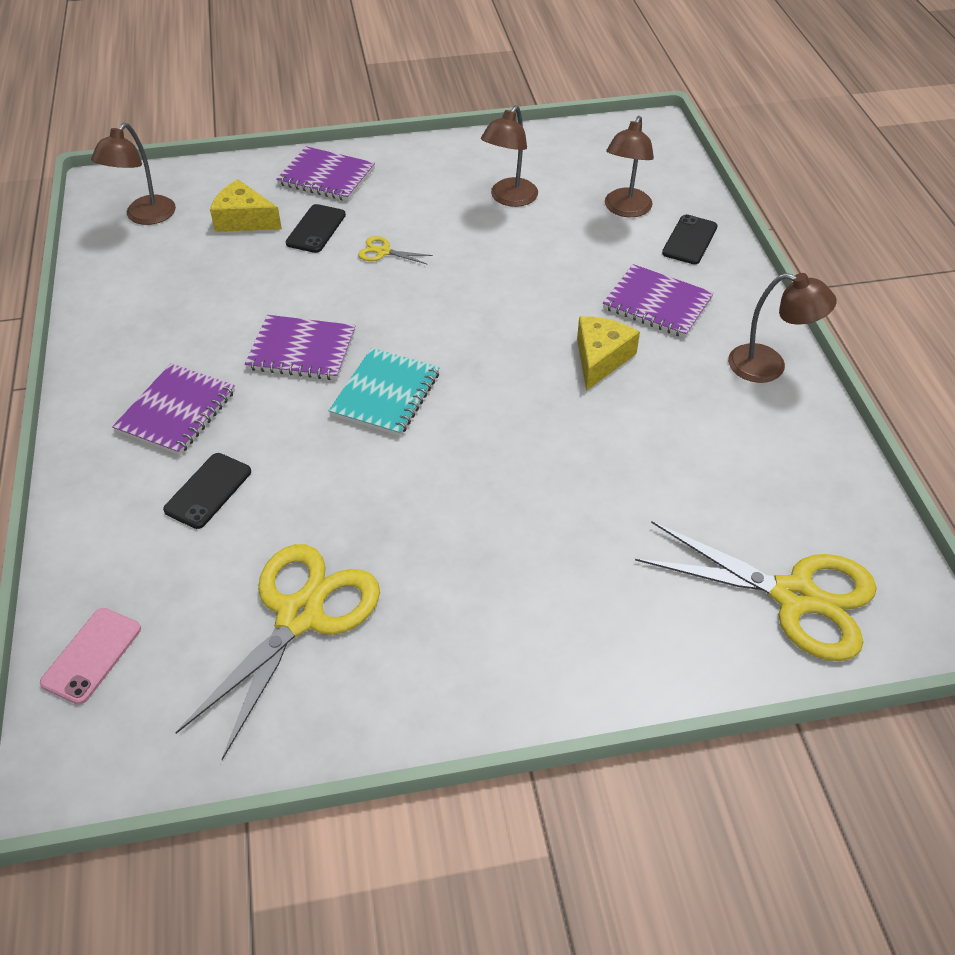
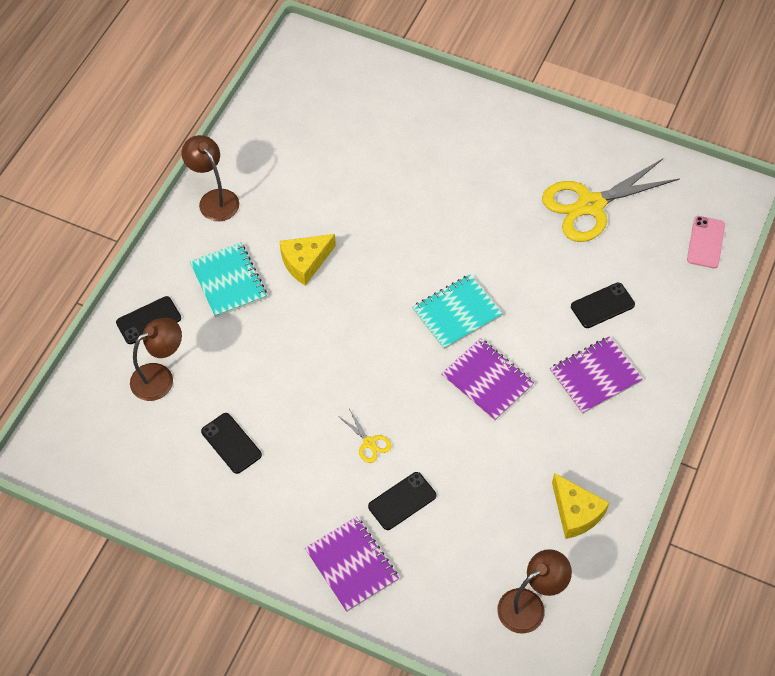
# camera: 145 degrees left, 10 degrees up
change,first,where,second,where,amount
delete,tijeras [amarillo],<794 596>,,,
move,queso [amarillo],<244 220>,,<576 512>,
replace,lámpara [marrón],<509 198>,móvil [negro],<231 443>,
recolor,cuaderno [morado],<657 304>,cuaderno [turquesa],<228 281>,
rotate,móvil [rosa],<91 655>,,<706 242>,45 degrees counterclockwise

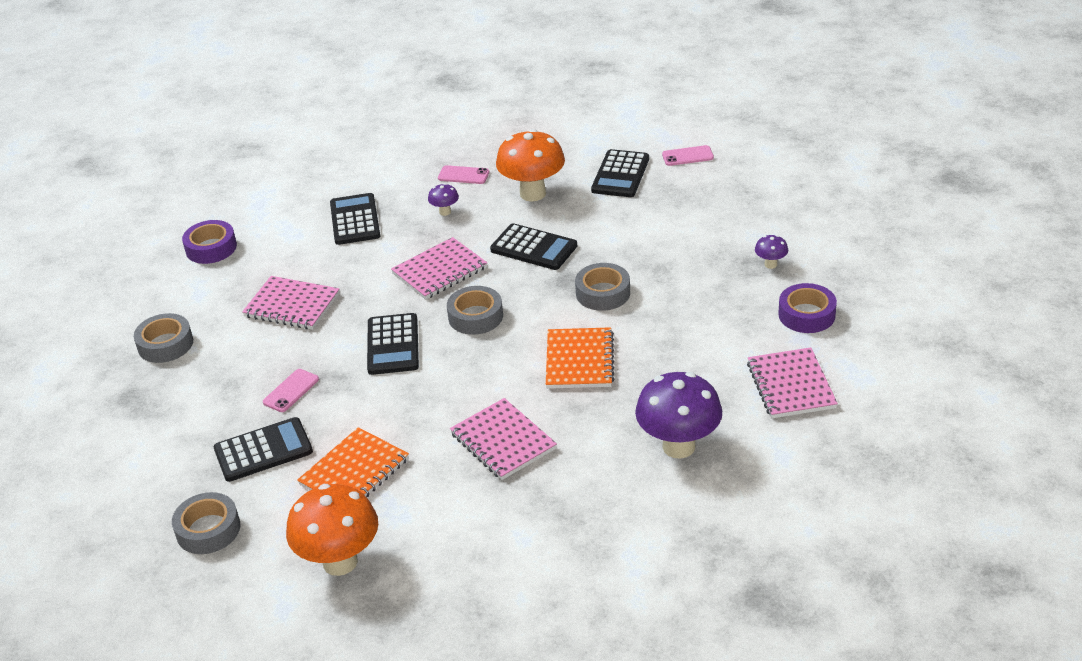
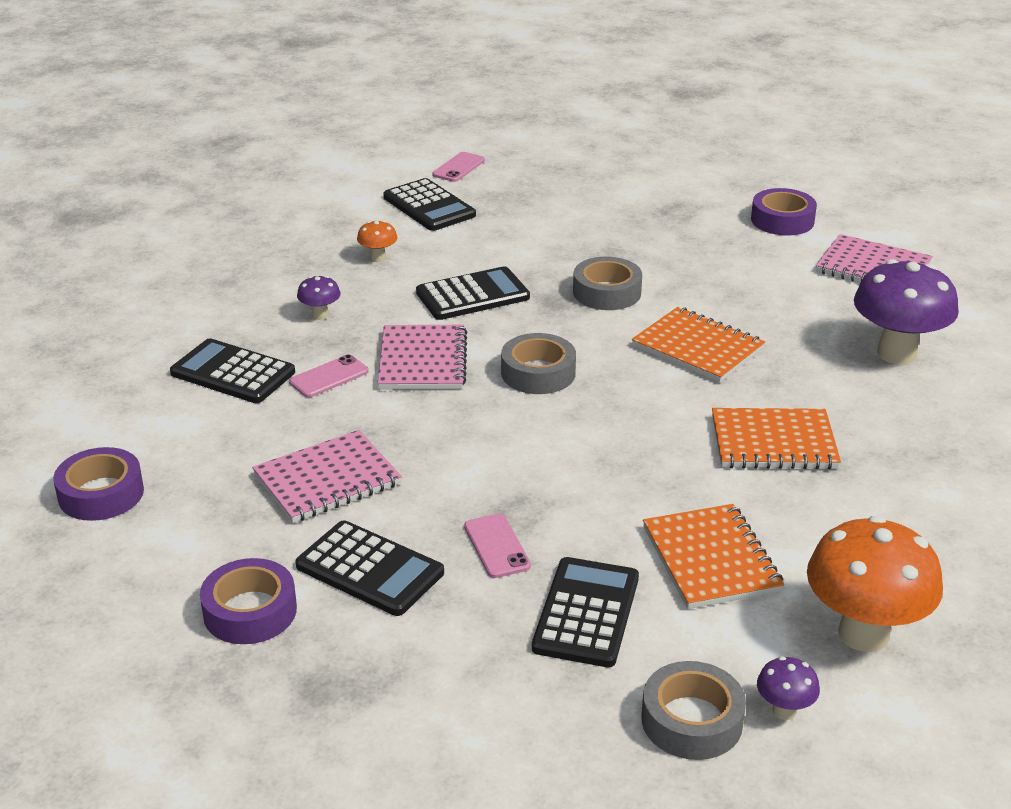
# camera: 55 degrees left, 5 degrees down
change,first,where,second,where,amount
move,calculadora [negro],<393 345>,,<370 569>,
move,móvil [rosa],<463 175>,,<329 377>,
move,seta [morado],<770 264>,,<784 711>,
recolor,cinta adhesiva [gris],<165 344>,cinta adhesiva [morado],<250 611>,
recolor,cuaderno [rosa],<503 441>,cuaderno [naranja],<773 442>,
resize,seta [naranja],<533 193>,,<378 258>,x0.45

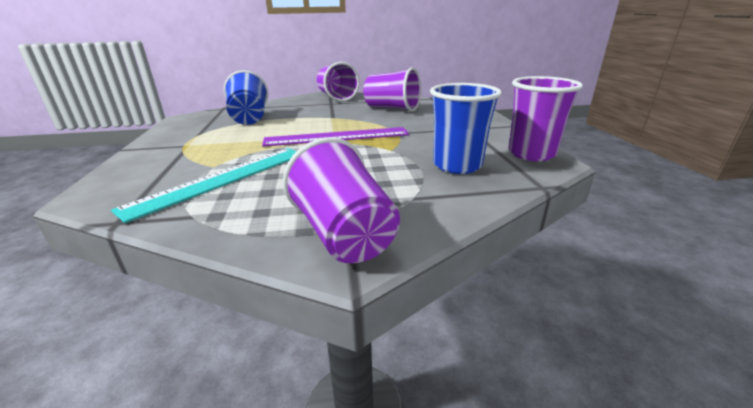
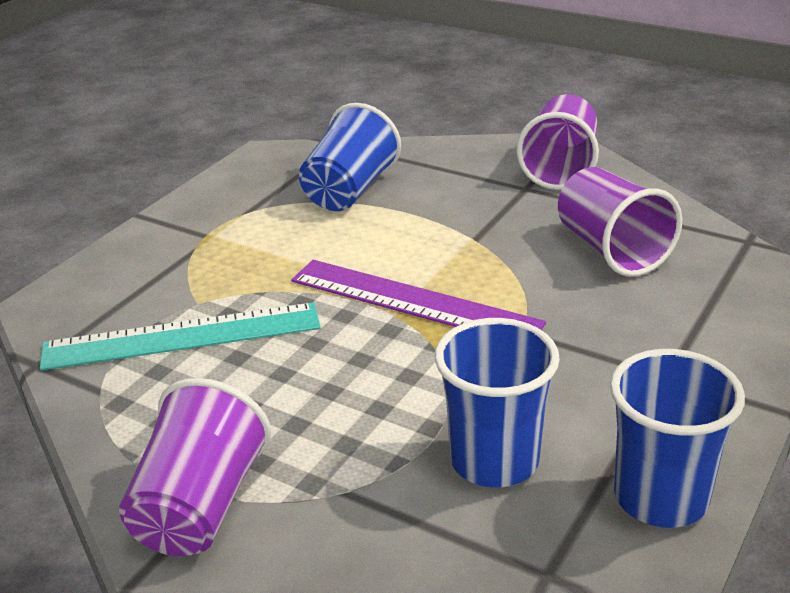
# camera: 40 degrees right, 5 degrees up
change,first,where,second,where,amount
recolor,vaso [morado],<531 154>,vaso [azul],<661 498>,

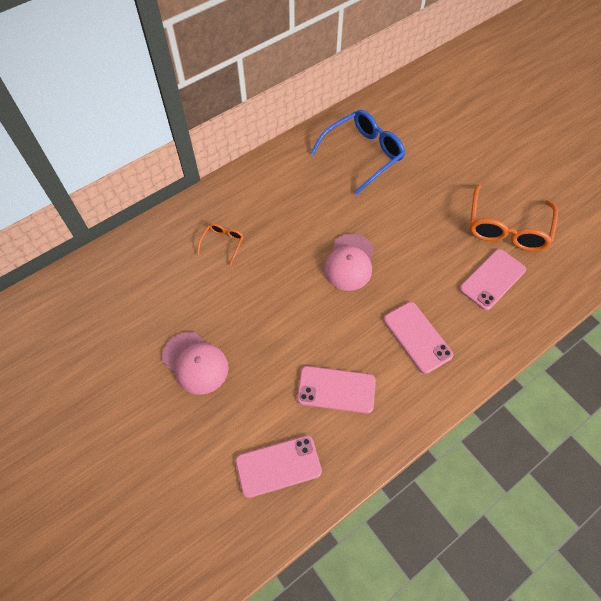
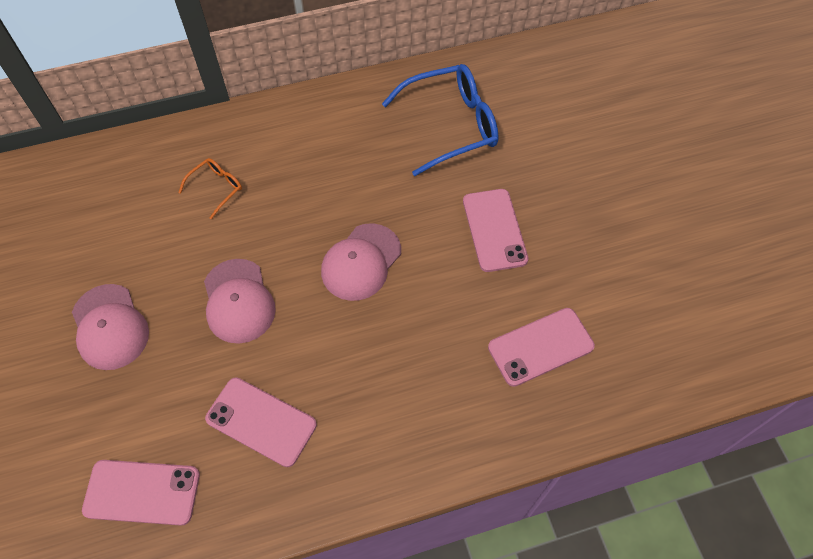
# camera: 20 degrees right, 0 degrees up
change,first,where,second,where,amount
delete,gafas [naranja],<507 228>,,,
insert,,,gorra [rosa],<238 301>,
move,móvil [rosa],<417 337>,,<494 230>,

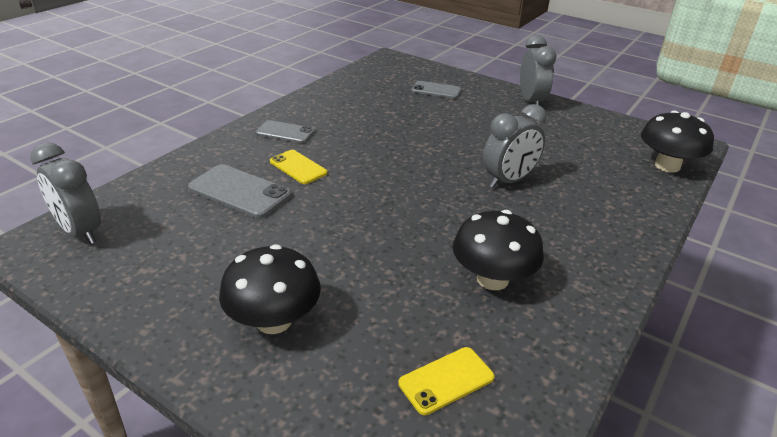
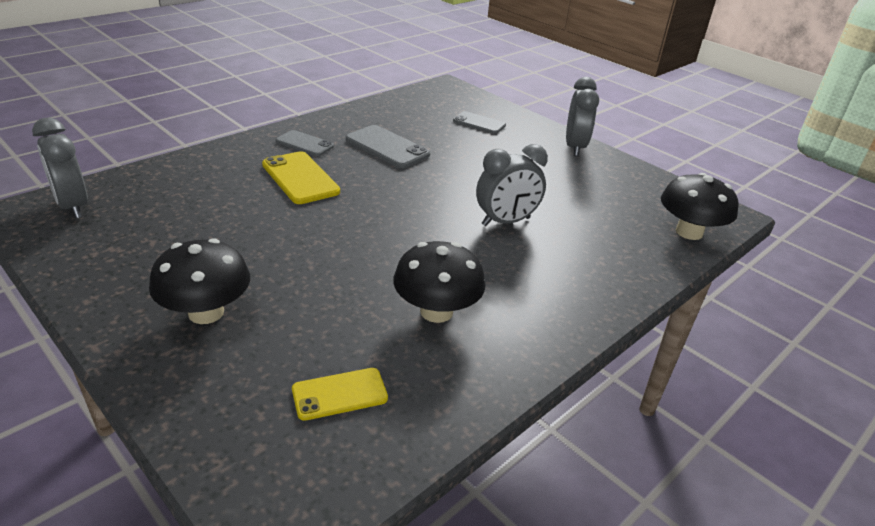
# camera: 10 degrees right, 0 degrees up
change,first,where,second,where,amount
move,móvil [gris],<239 192>,,<387 147>,
resize,móvil [amarillo],<298 167>,,<300 178>,x1.54

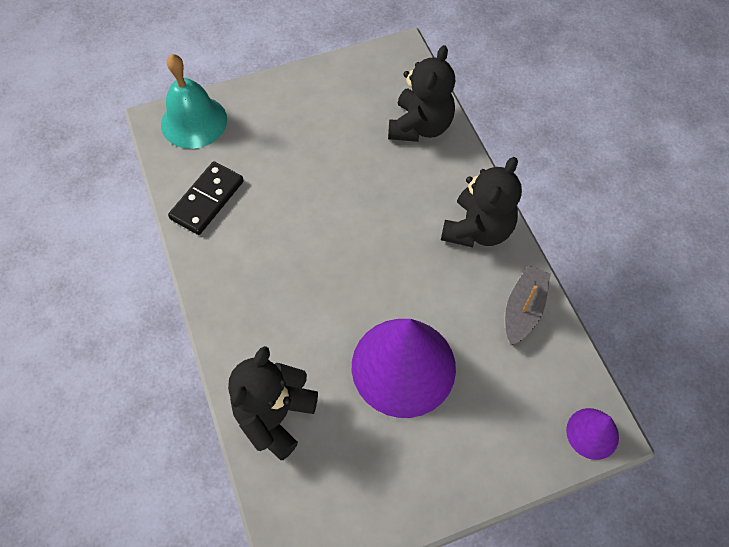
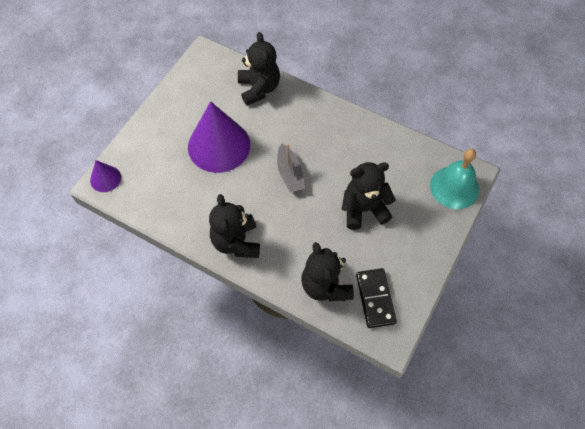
# camera: 140 degrees right, 0 degrees up
change,first,where,second,where,amount
insert,,,osito [negro],<364 209>,
move,ficha de dominó [negro],<207 200>,,<375 299>,
move,barco [gris],<523 309>,,<290 174>,

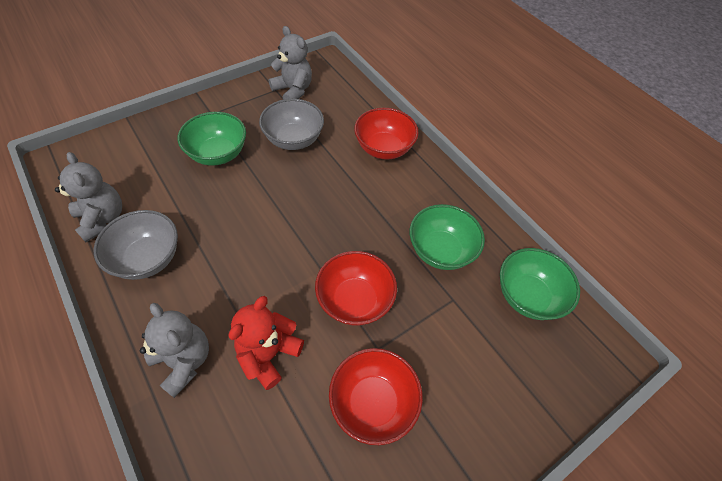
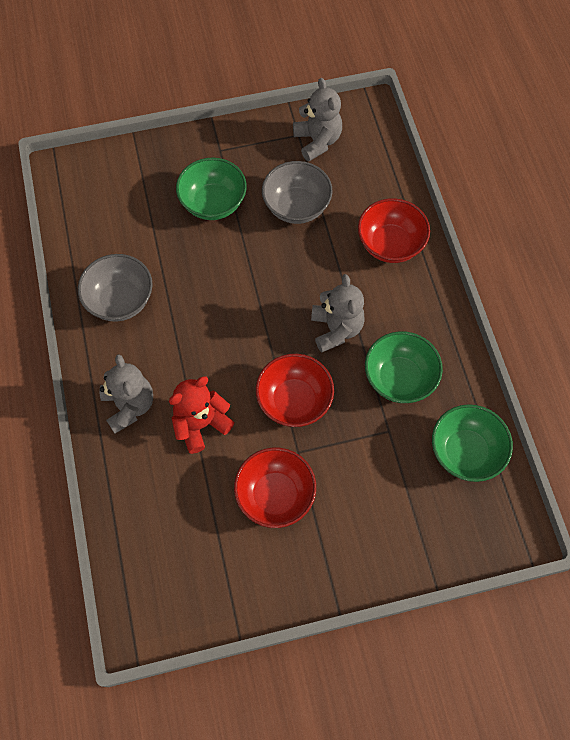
# camera: 25 degrees right, 10 degrees up
change,first,where,second,where,amount
move,osito [gris],<102 219>,,<336 329>,

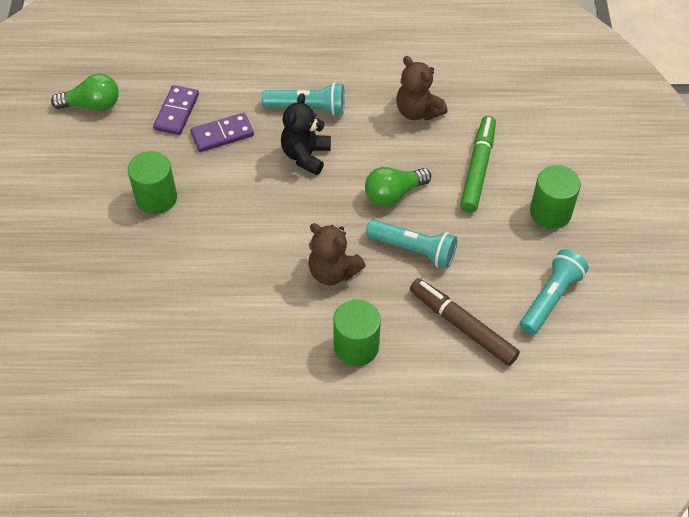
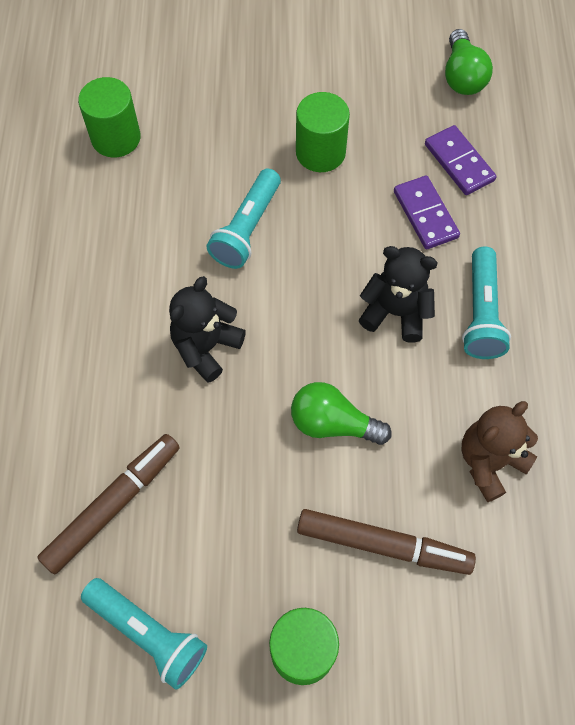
# camera: 90 degrees right, 10 degrees up
change,first,where,second,where,amount
move,cilindro [verde],<356 346>,,<116 138>,
move,lámpara de mano [turquesa],<413 250>,,<247 229>,
recolor,osito [marrón],<333 272>,osito [negro],<206 347>,
recolor,rotulador [verde],<477 169>,rotulador [marrón],<383 545>,
rotate,ficha de dominó [morado],<176 112>,,<459 162>,45 degrees clockwise
rotate,bombilla [verde],<393 194>,,<332 423>,45 degrees counterclockwise

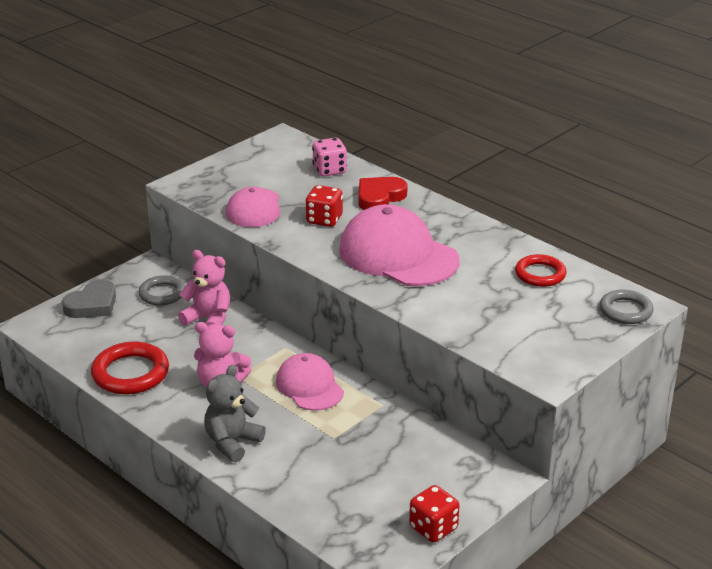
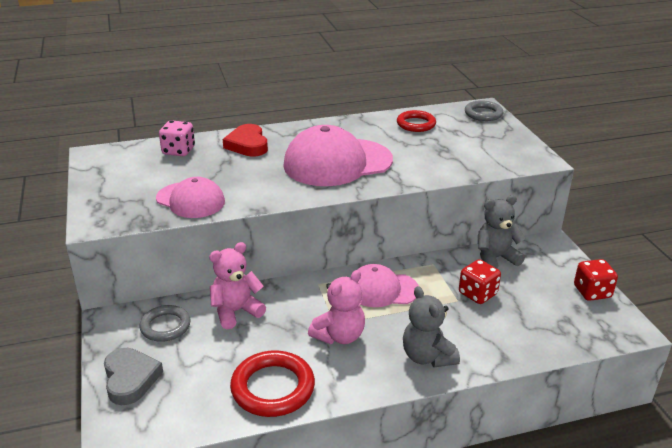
# camera: 60 degrees left, 0 degrees up
change,first,where,second,where,amount
insert,,,osito [gris],<495 258>,
move,dado [rojo],<324 219>,,<477 294>,

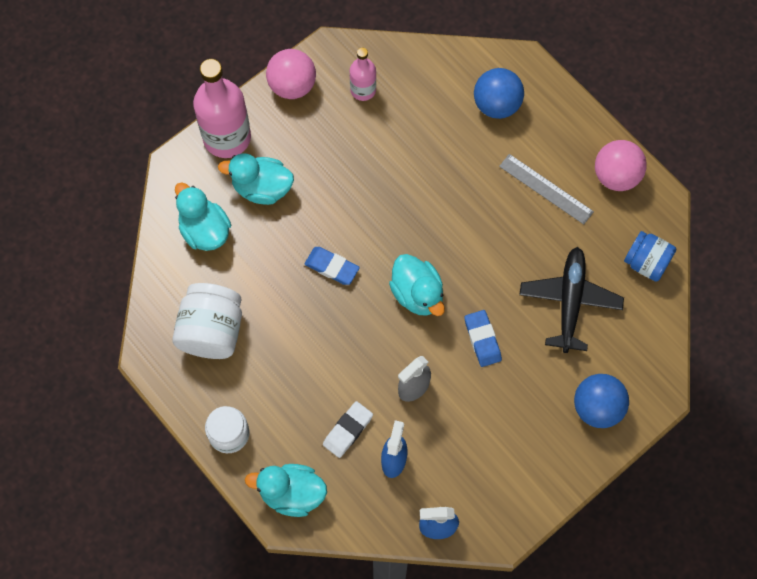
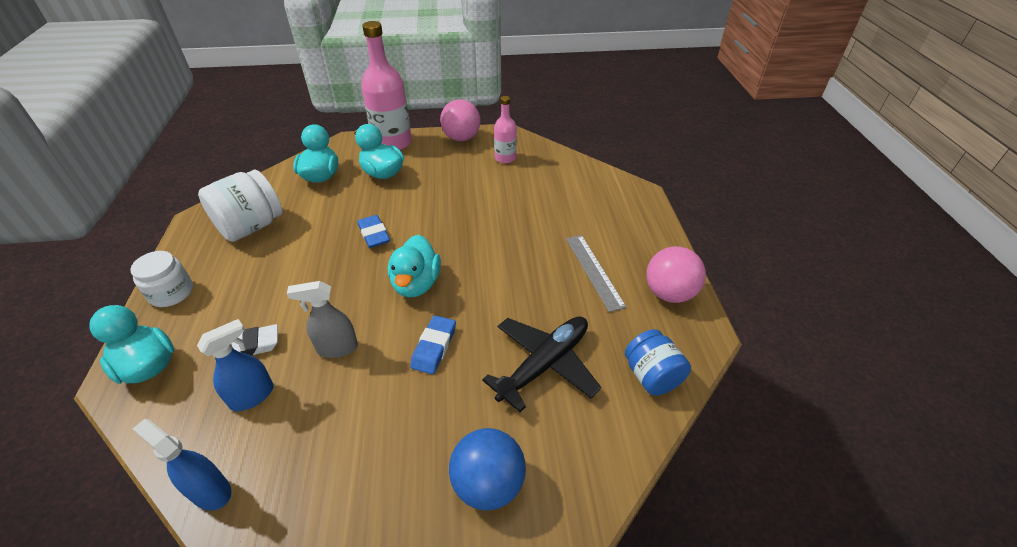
# camera: 35 degrees right, 25 degrees down
change,first,where,second,where,amount
delete,pelota [azul],<496 104>,,,

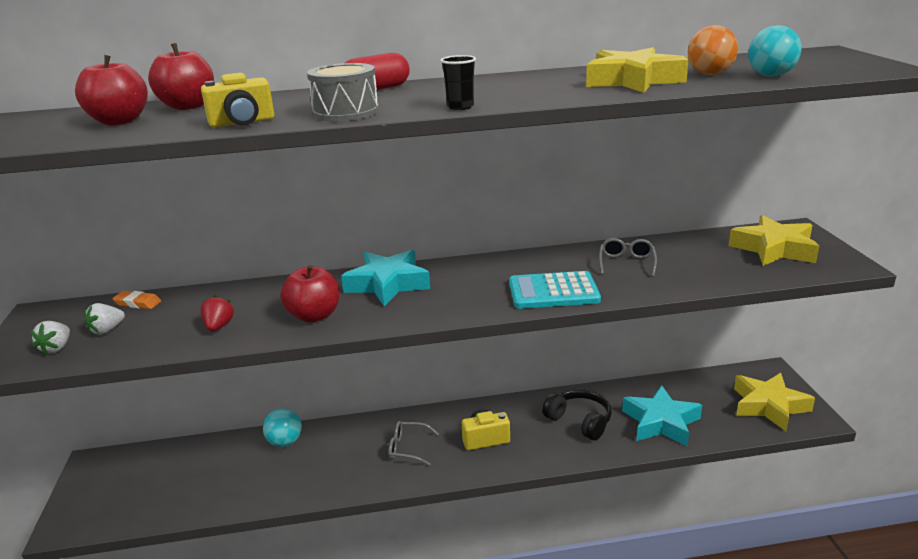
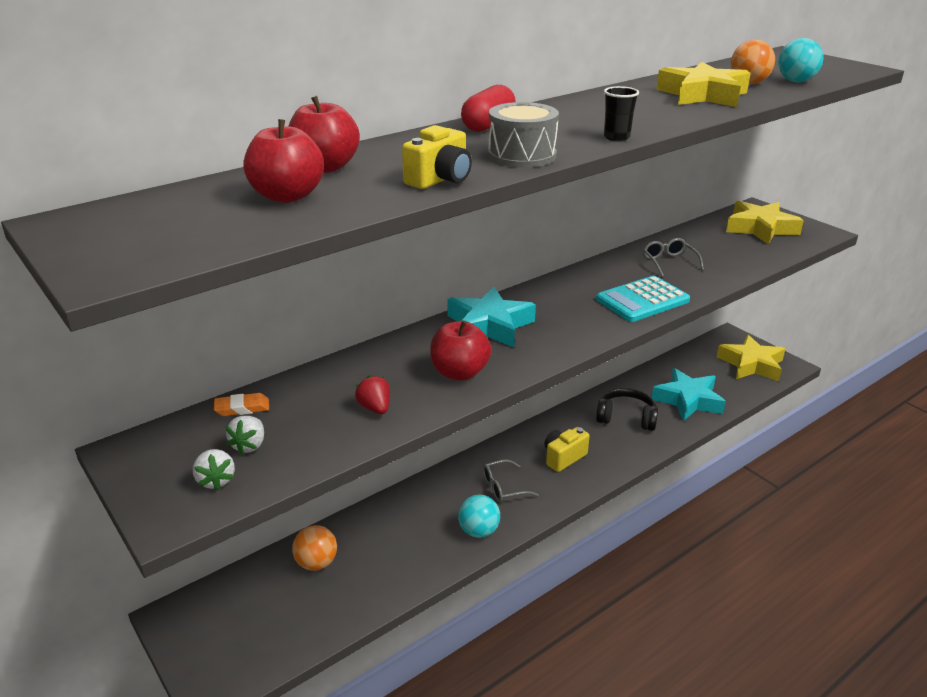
# camera: 30 degrees left, 5 degrees up
change,first,where,second,where,amount
insert,,,pelota [naranja],<316 563>,
move,pelota [turquesa],<285 442>,,<479 531>,

